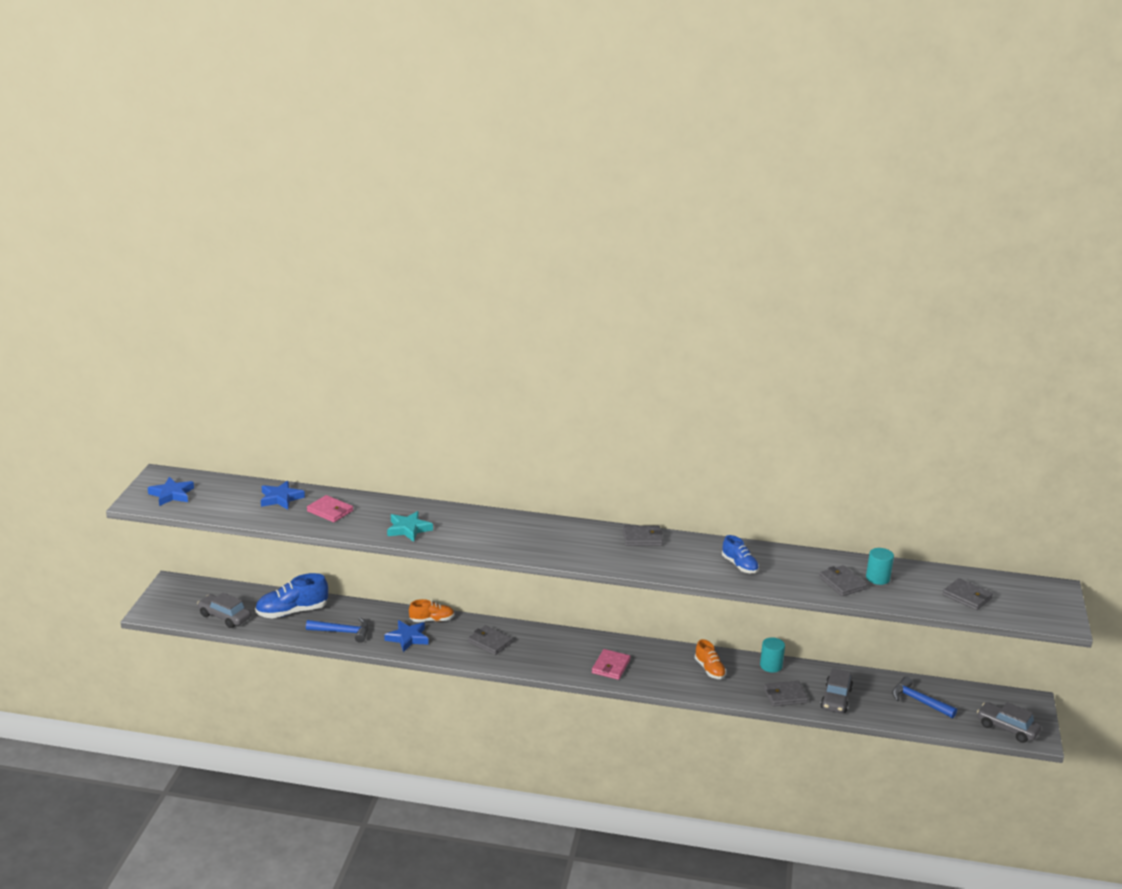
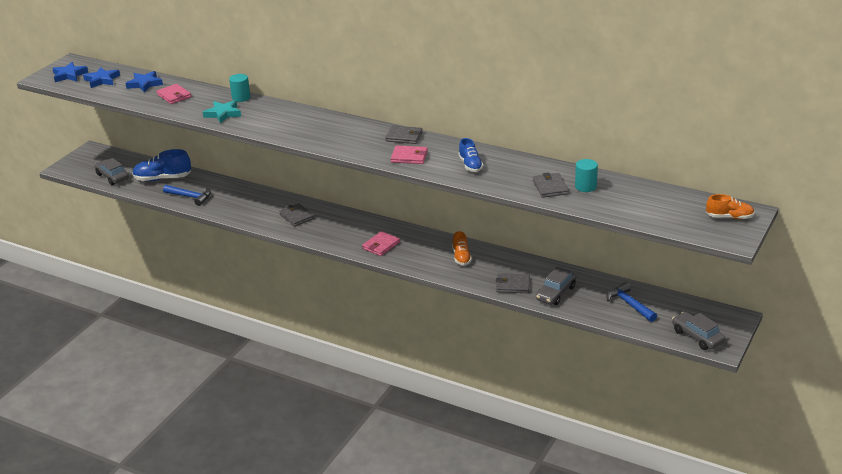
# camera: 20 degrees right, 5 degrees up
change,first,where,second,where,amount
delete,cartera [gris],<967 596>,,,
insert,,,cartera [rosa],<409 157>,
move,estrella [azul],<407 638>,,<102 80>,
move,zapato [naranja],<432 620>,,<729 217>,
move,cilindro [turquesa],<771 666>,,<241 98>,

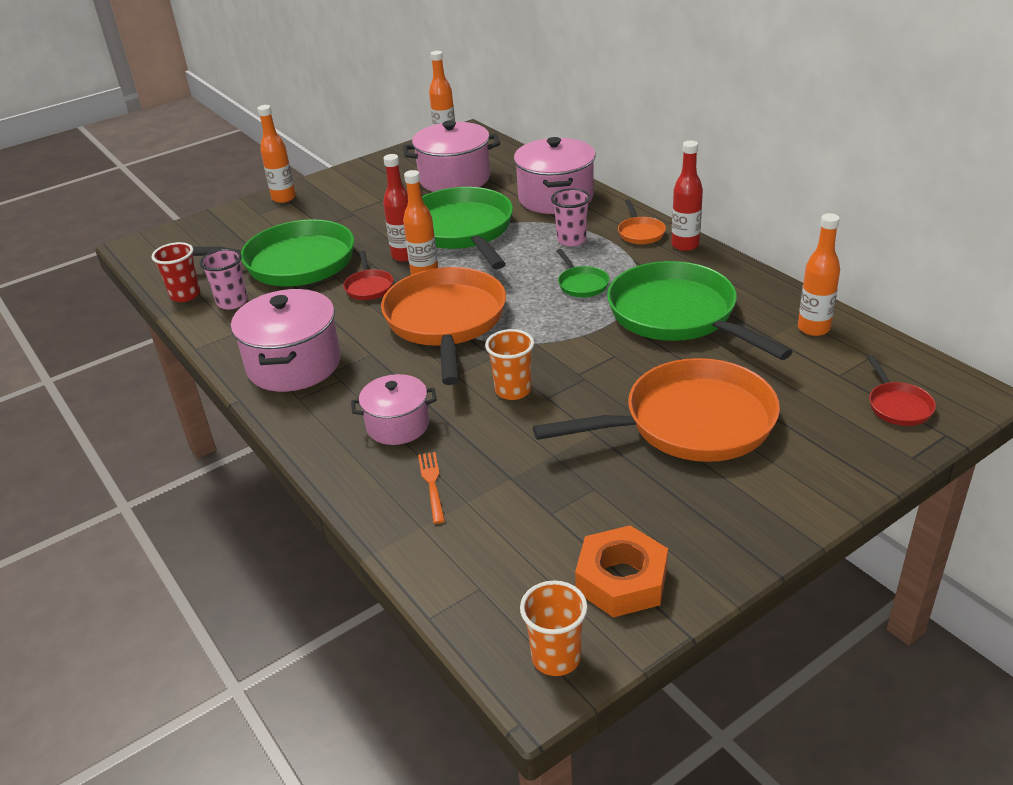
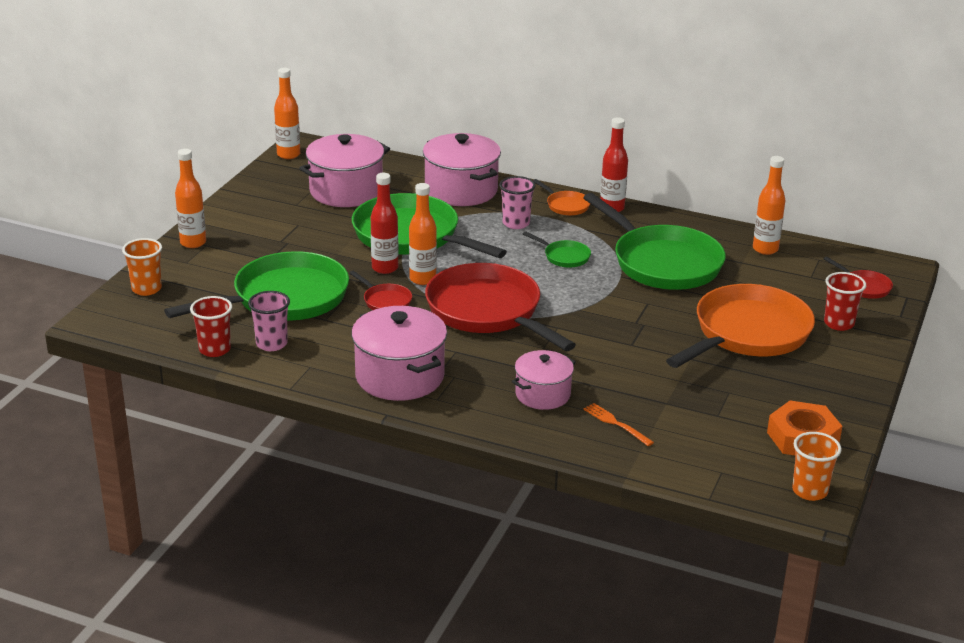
# camera: 35 degrees left, 5 degrees down
change,first,where,second,where,amount
insert,,,vaso [rojo],<839 323>,
move,vaso [naranja],<513 390>,,<146 289>,
recolor,sartén [naranja],<446 322>,sartén [rojo],<488 312>,
rotate,sartén [verde],<677 315>,,<662 263>,150 degrees counterclockwise

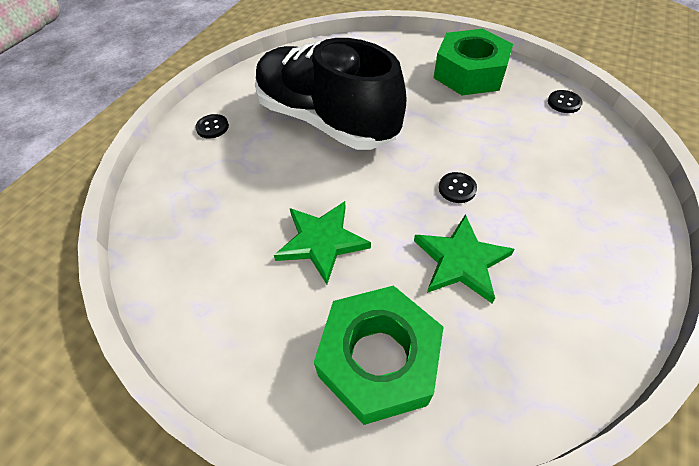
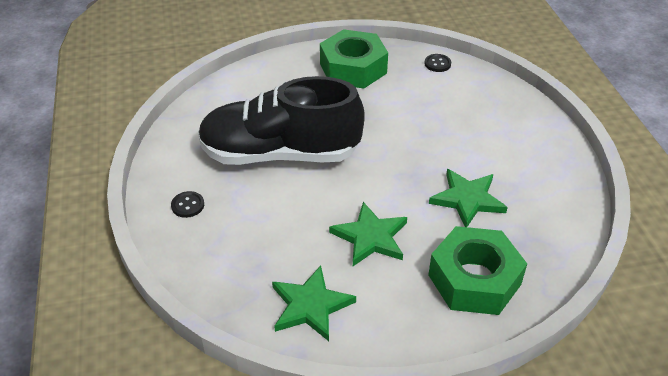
# camera: 40 degrees left, 10 degrees down
change,first,where,second,where,amount
delete,botón [negro],<457 188>,,,
insert,,,estrella [verde],<310 306>,

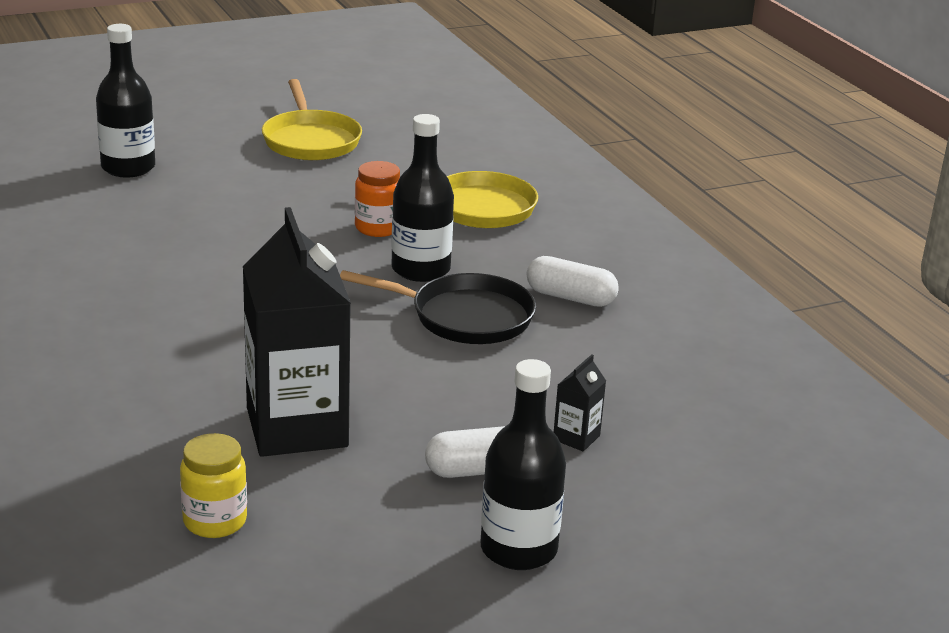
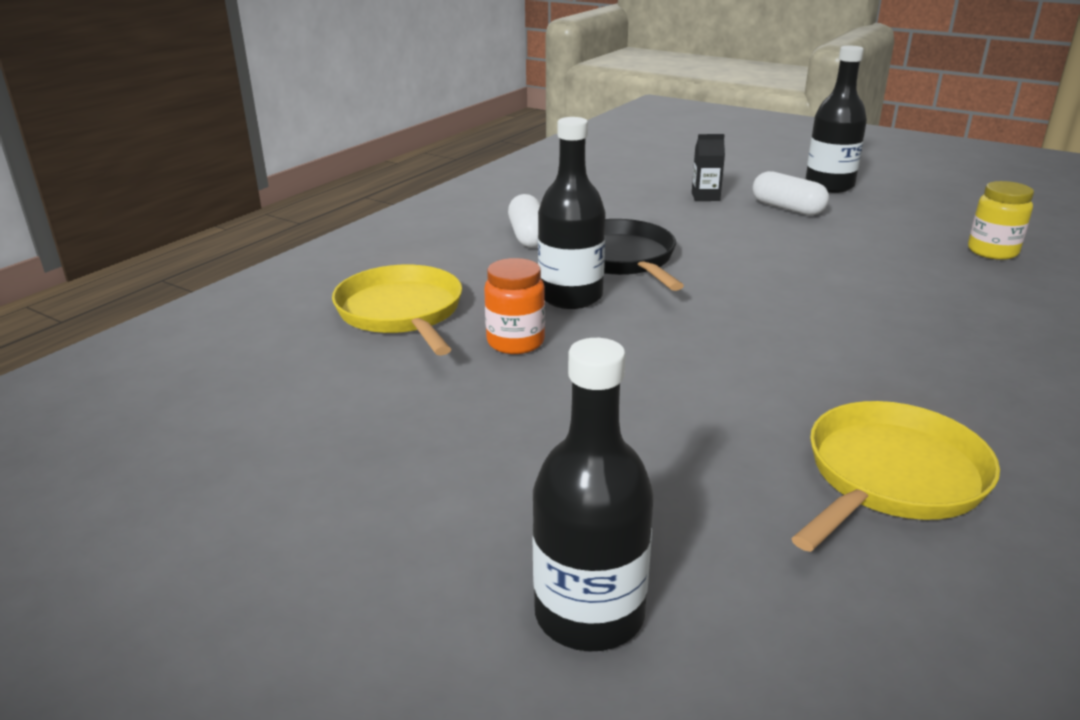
# camera: 120 degrees left, 0 degrees up
change,first,where,second,where,amount
delete,cartón de leche [negro],<297 427>,,,
move,sartén [amarillo],<310 140>,,<891 477>,

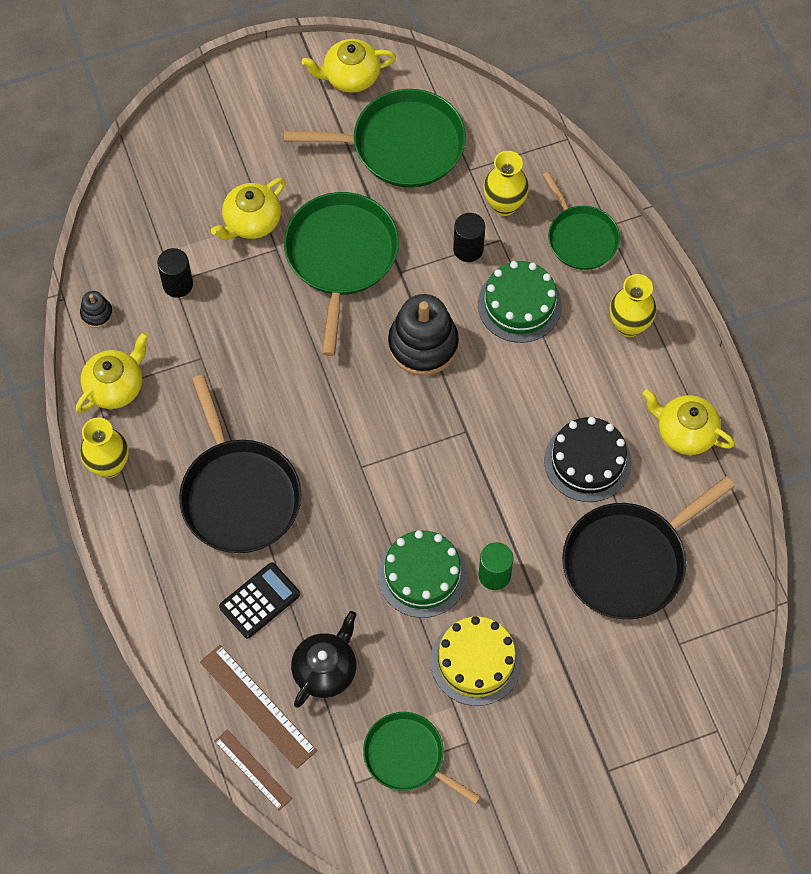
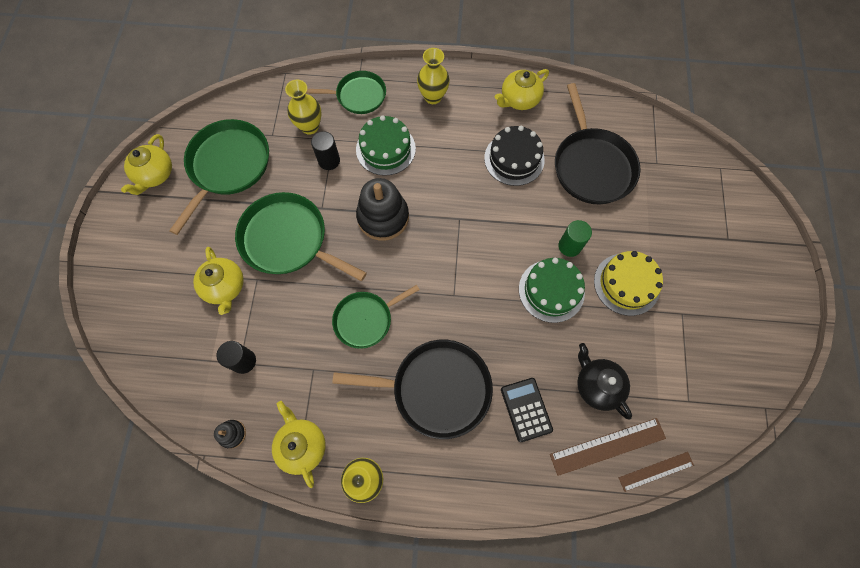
# camera: 65 degrees left, 5 degrees up
change,first,where,second,where,amount
move,sartén [verde],<407 757>,,<366 319>,

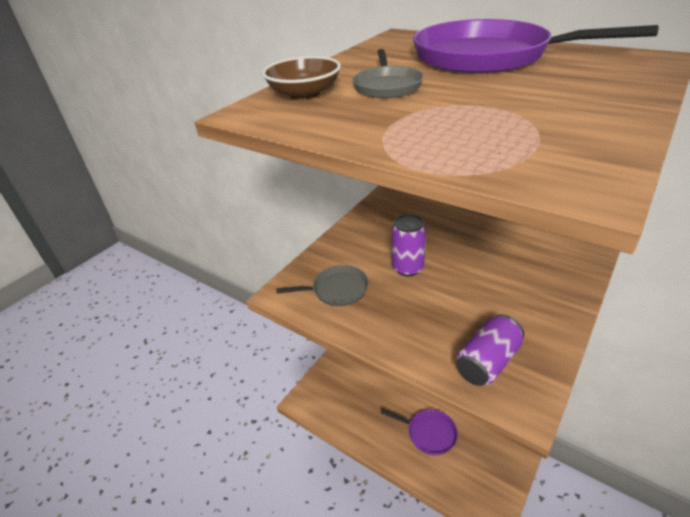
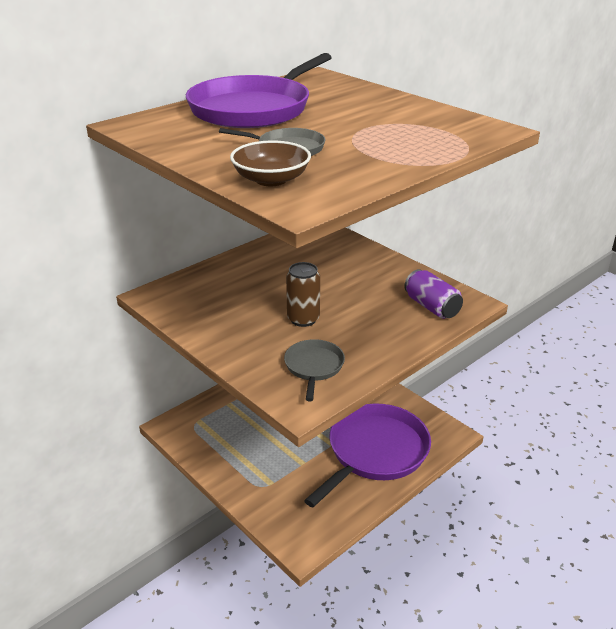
# camera: 80 degrees left, 5 degrees down
change,first,where,second,where,amount
recolor,lata [morado],<407 268>,lata [marrón],<303 319>,
resize,sartén [morado],<429 433>,,<375 452>,x2.09

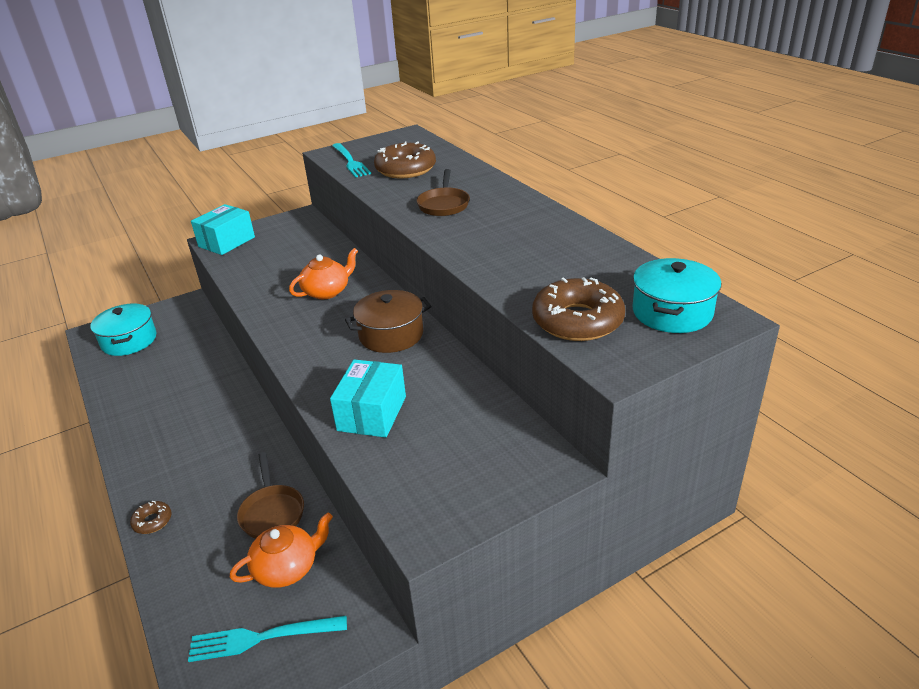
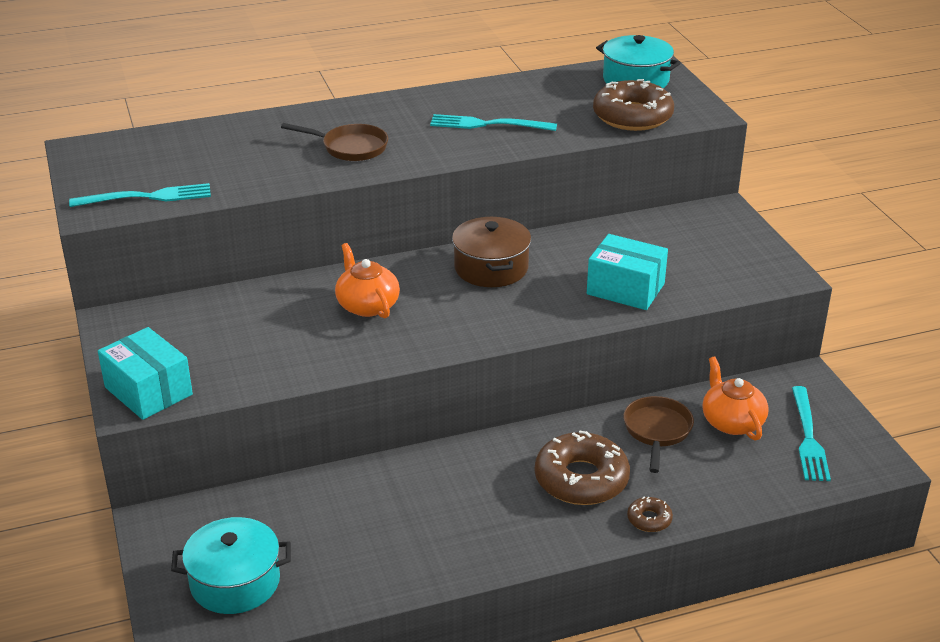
# camera: 80 degrees left, 0 degrees up
change,first,where,second,where,amount
insert,,,tenedor [turquesa],<486 124>,
move,rosquilla [marrón],<405 169>,,<581 479>,
rotate,sartén [marrón],<272 512>,,<657 431>,75 degrees counterclockwise

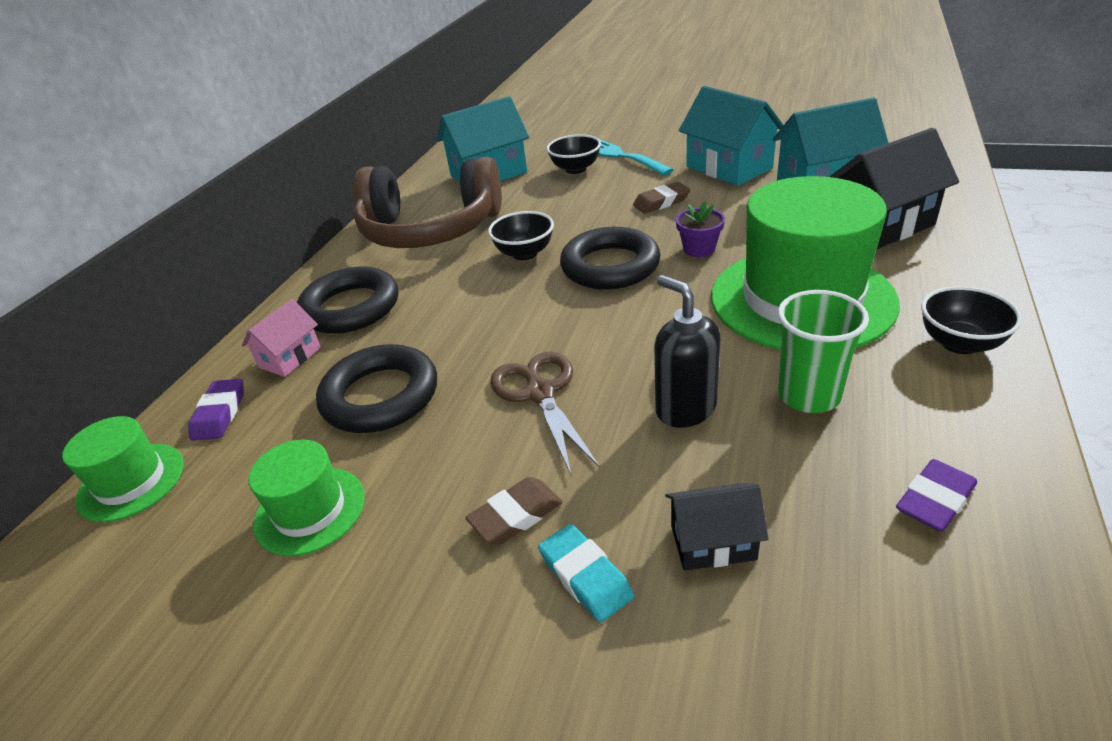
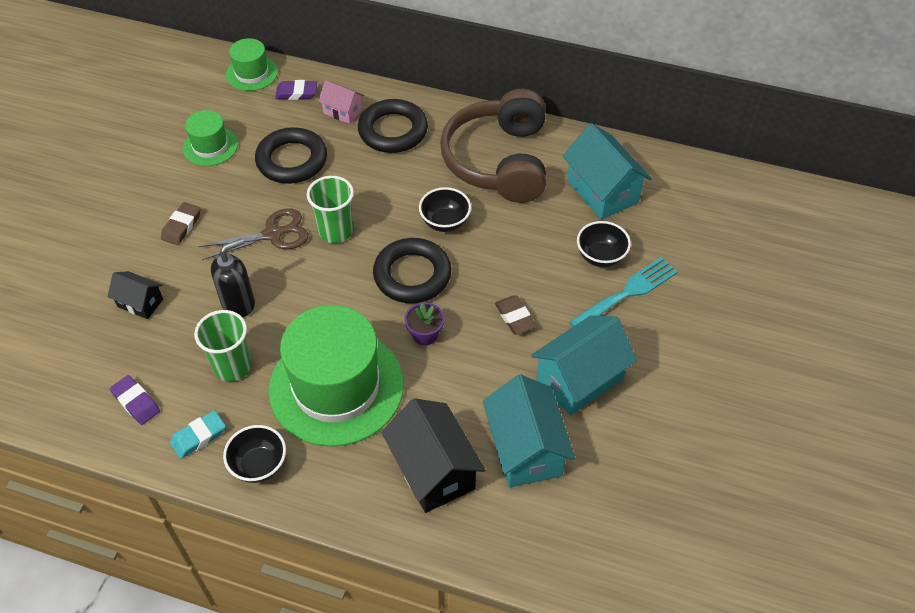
# camera: 85 degrees right, 15 degrees up
change,first,where,second,where,amount
insert,,,vaso [verde],<336 231>,
move,goma de borrar [turquesa],<585 576>,,<198 436>,
rotate,goma de borrar [marrón],<516 515>,,<182 226>,60 degrees clockwise
rotate,casa [negro],<713 542>,,<140 303>,60 degrees counterclockwise

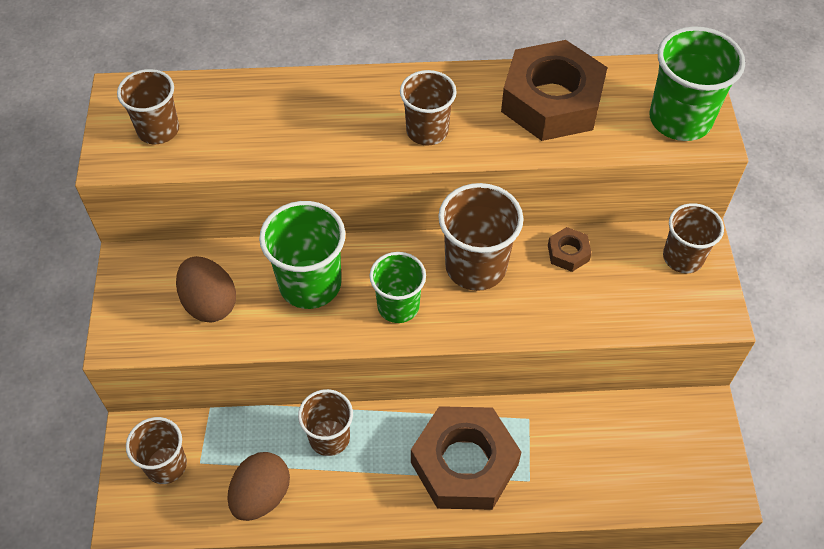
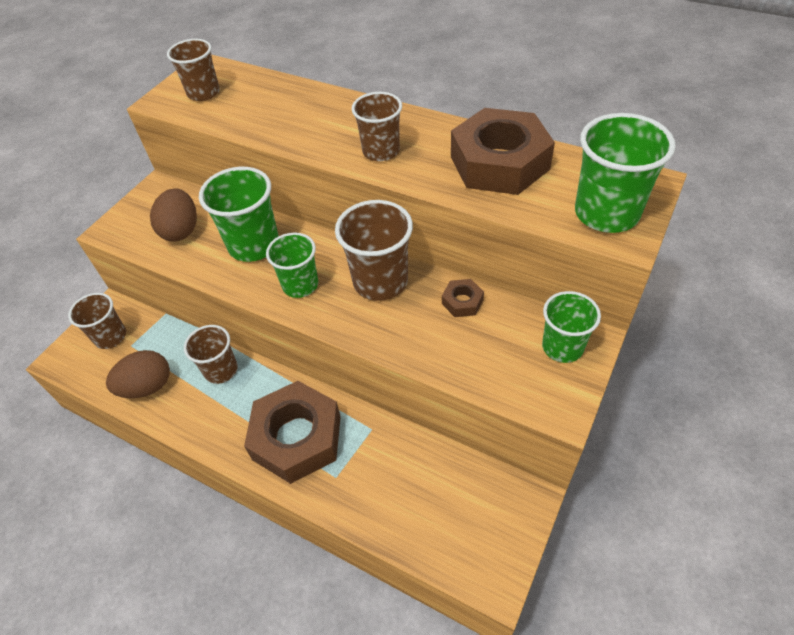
# camera: 35 degrees right, 5 degrees down
change,first,where,second,where,amount
recolor,vaso [marrón],<683 257>,vaso [verde],<562 347>,

